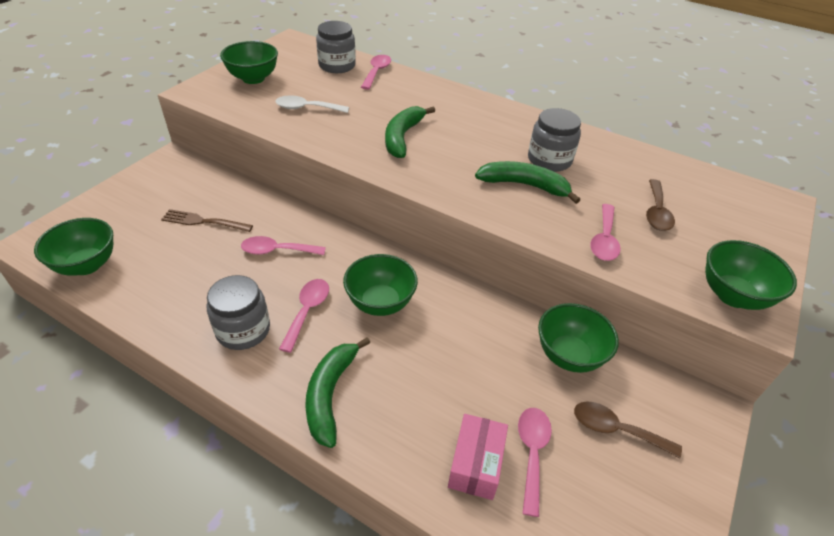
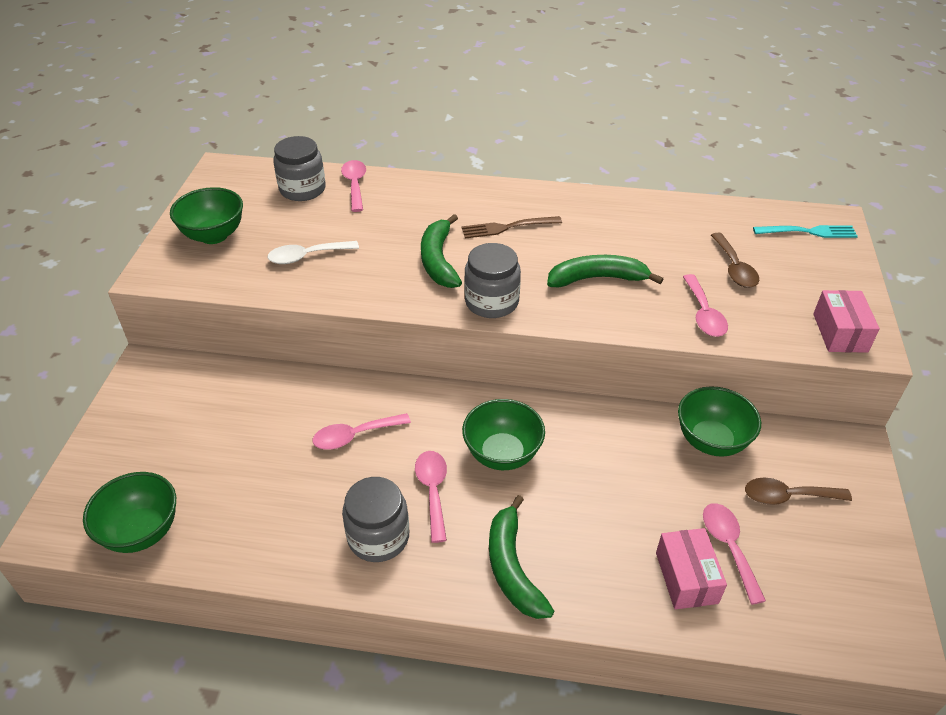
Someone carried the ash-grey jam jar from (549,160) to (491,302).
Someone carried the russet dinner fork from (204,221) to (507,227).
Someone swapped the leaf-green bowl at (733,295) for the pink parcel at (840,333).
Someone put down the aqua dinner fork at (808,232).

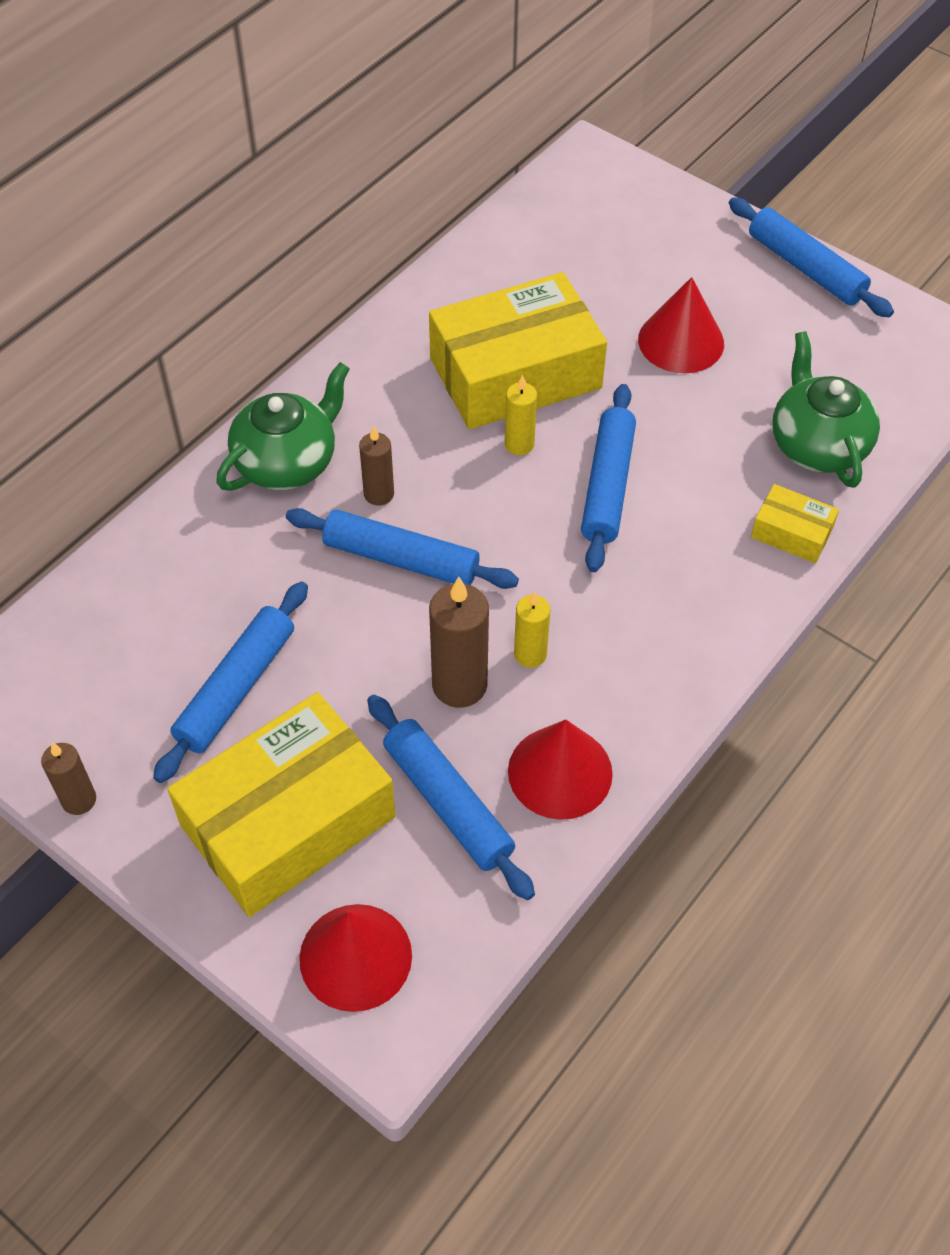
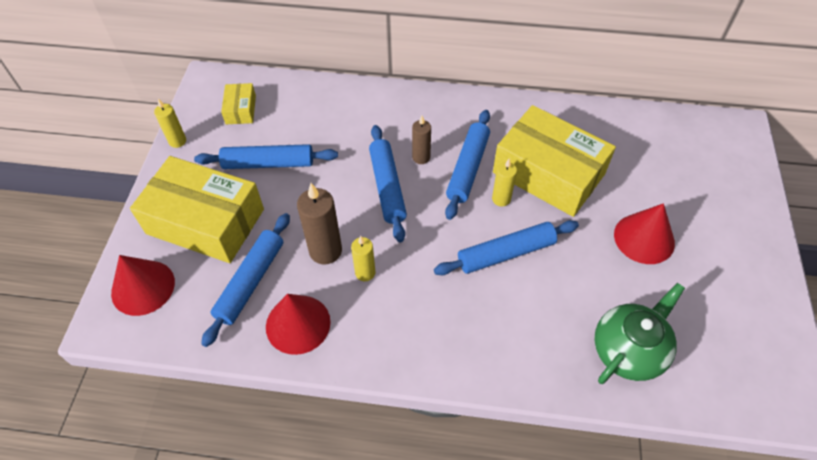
Someone carried the royal blue dough roller from (805,268) to (467,168).
Someone took away the leaf-green china teapot at (287,462).
Someone carried the yellow parcel from (791,533) to (241,110).
Someone repainted the russet wax candle at (79,800), which became the yellow wax candle at (177,141).

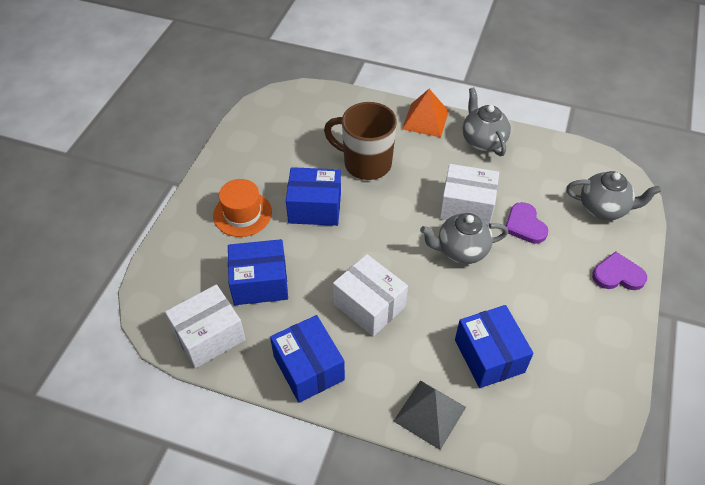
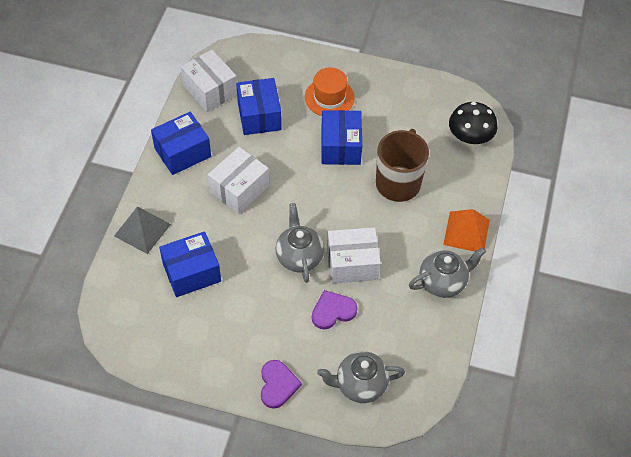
Someone rotated the white parcel at (467,206) by 75 degrees clockwise.
Someone rotated the ash-grey china teapot at (603,209) by 75 degrees clockwise.
Someone put down the jet-black mushroom at (470,137).

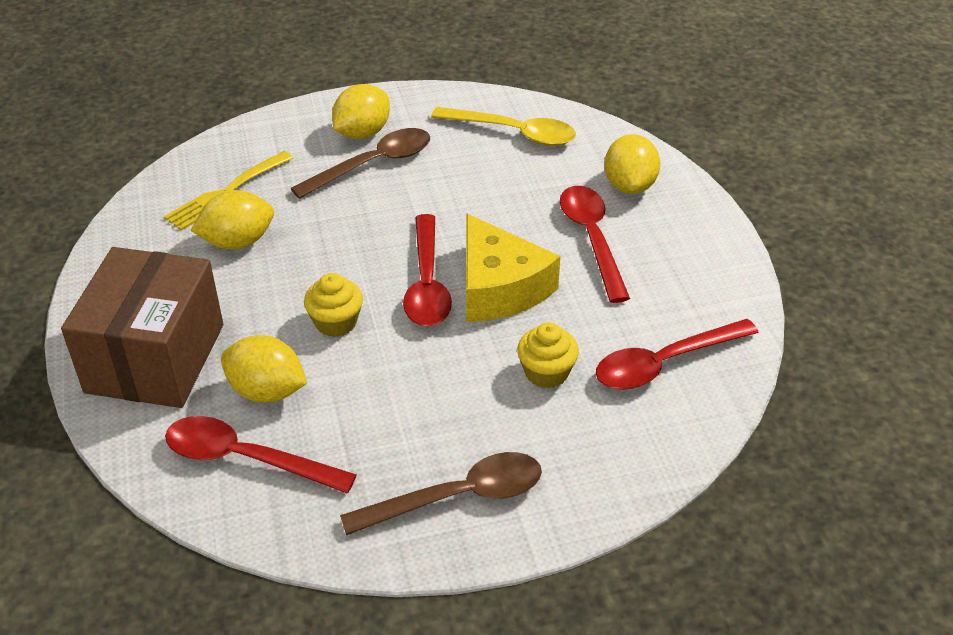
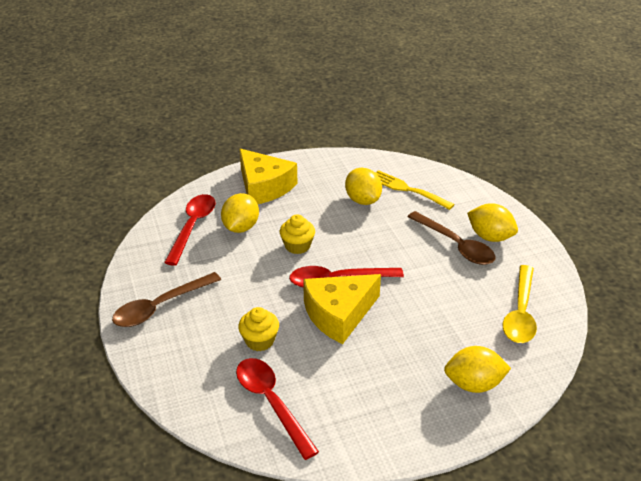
Someone took away the crimson teaspoon at (592,238).
Someone swapped the russet parcel at (155,358) for the yellow piece of cheese at (264,187).
Someone rotated the russet teaspoon at (458,497) by 75 degrees clockwise.

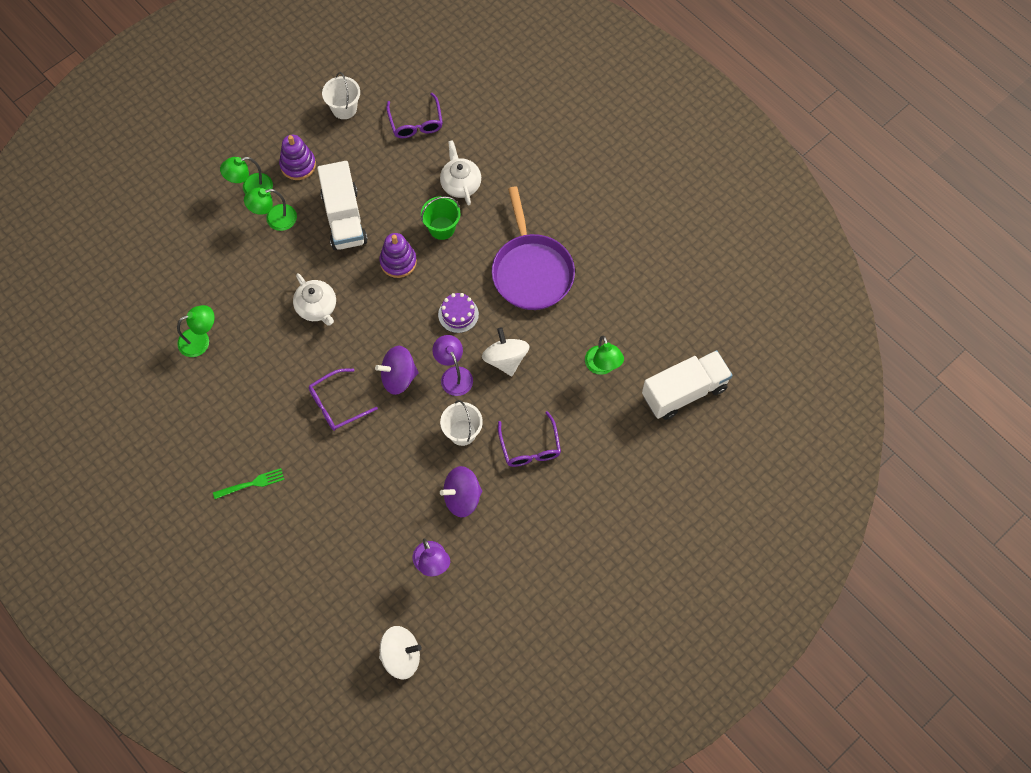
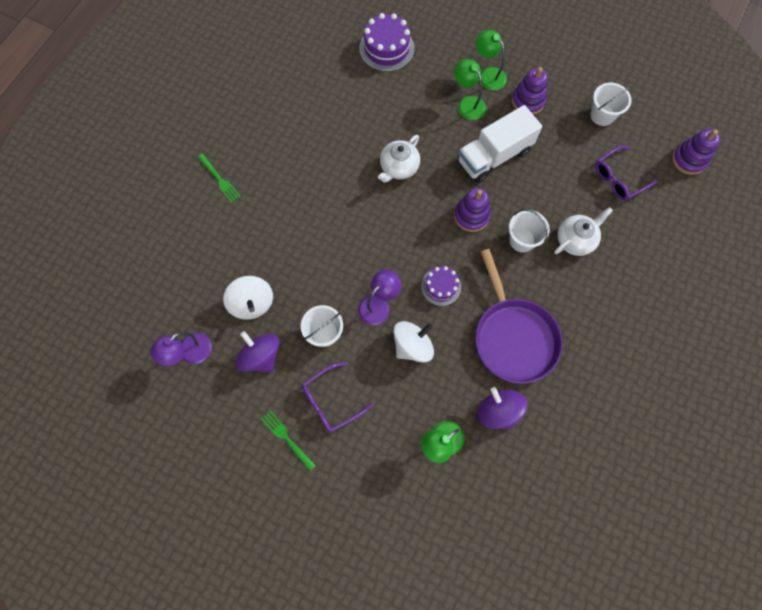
Someone rotated the violet pan at (531,271) by 75 degrees counterclockwise.
Someone repainted the leaf-green sand bucket at (442,228), which became the white sand bucket at (522,240).
Someone took away the leaf-green reading lamp at (200,340).
Someone carried the violet toy top from (398,377) to (498,411).
Someone took away the white truck at (684,392).
Someone took away the violet spectacles at (337,404).
Someone carried the white toy top from (401,656) to (252,303).
Someone put down the violet cake at (386,48).
Someone put down the violet ring stacker at (688,160).
Someone put down the leaf-green dinner fork at (287,438).

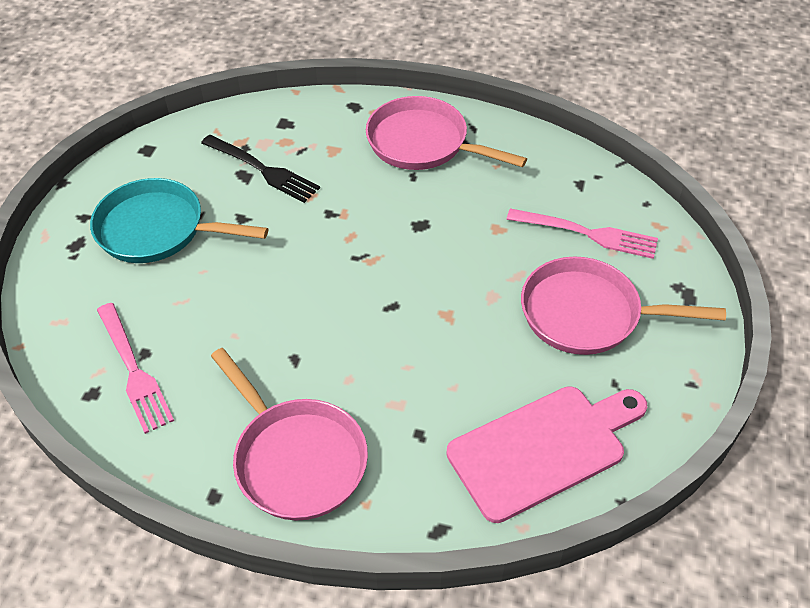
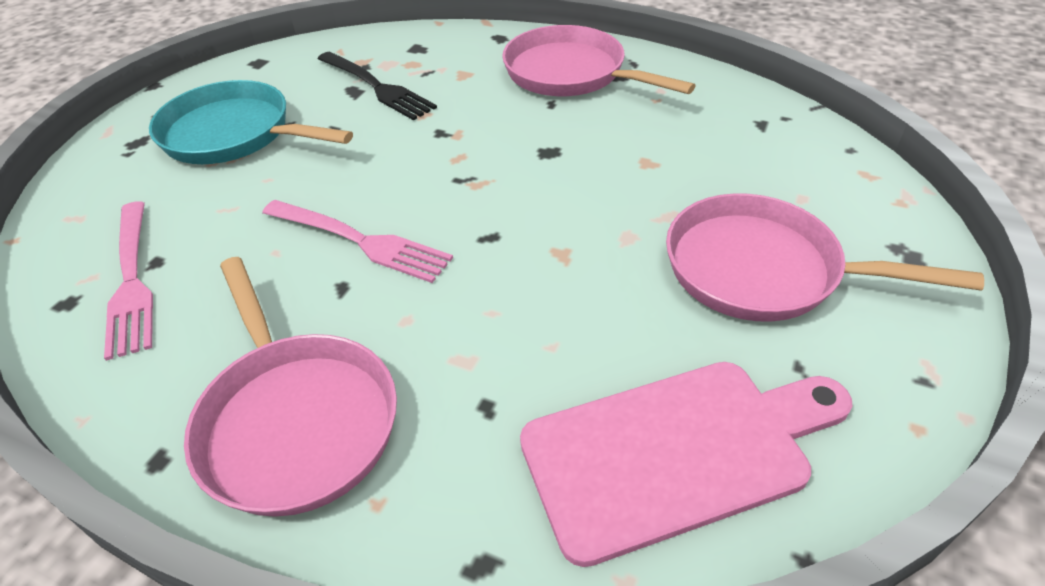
Someone carried the pink dinner fork from (587,233) to (360,241).

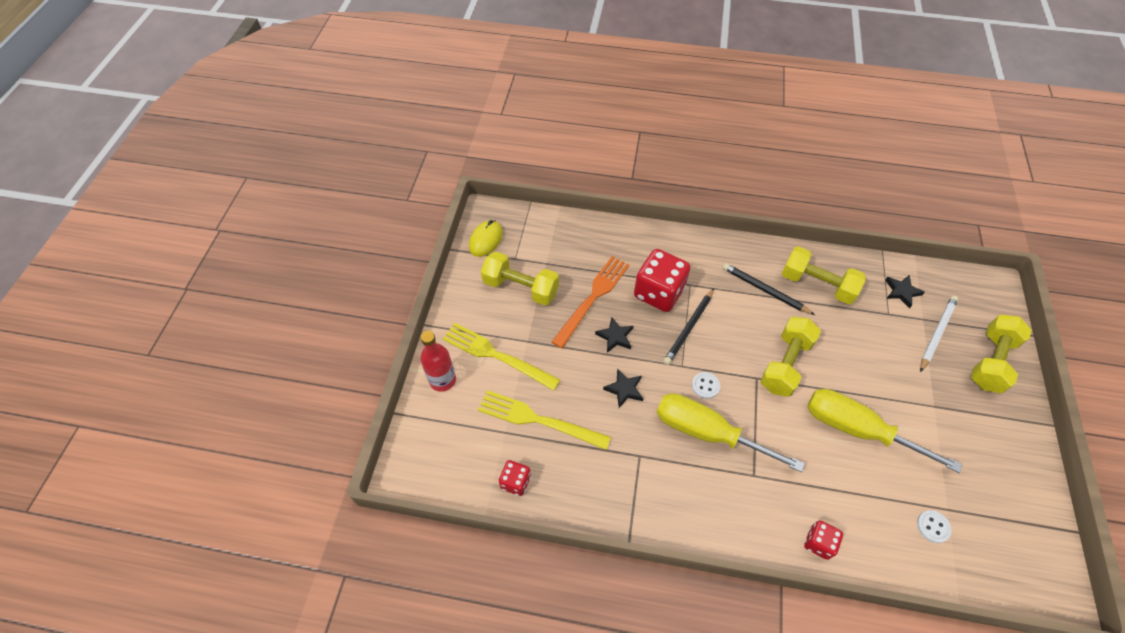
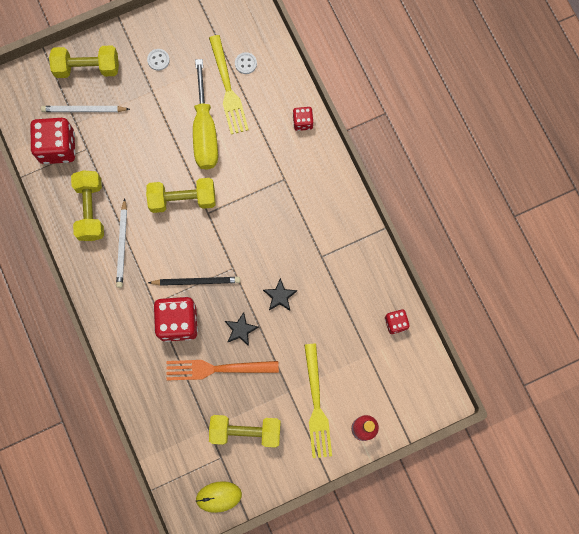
Someone rotated the yellow dumbbell at (521,287) by 75 degrees counterclockwise.
Someone repainted the jet-black lead pencil at (765,290), which became the white lead pencil at (122,245).
Someone swapped the jet-black star at (901,291) for the crimson die at (57,147).
Someone carried the white button from (705,386) to (158,60).
Someone carried the yellow dinner fork from (538,420) to (228,88).
Someone took away the yellow flat screwdriver at (707,432).

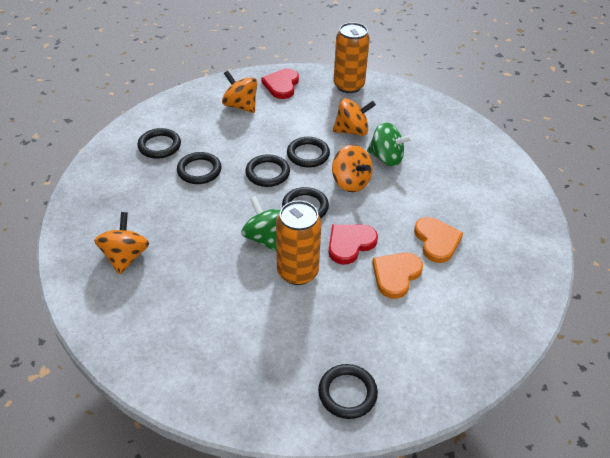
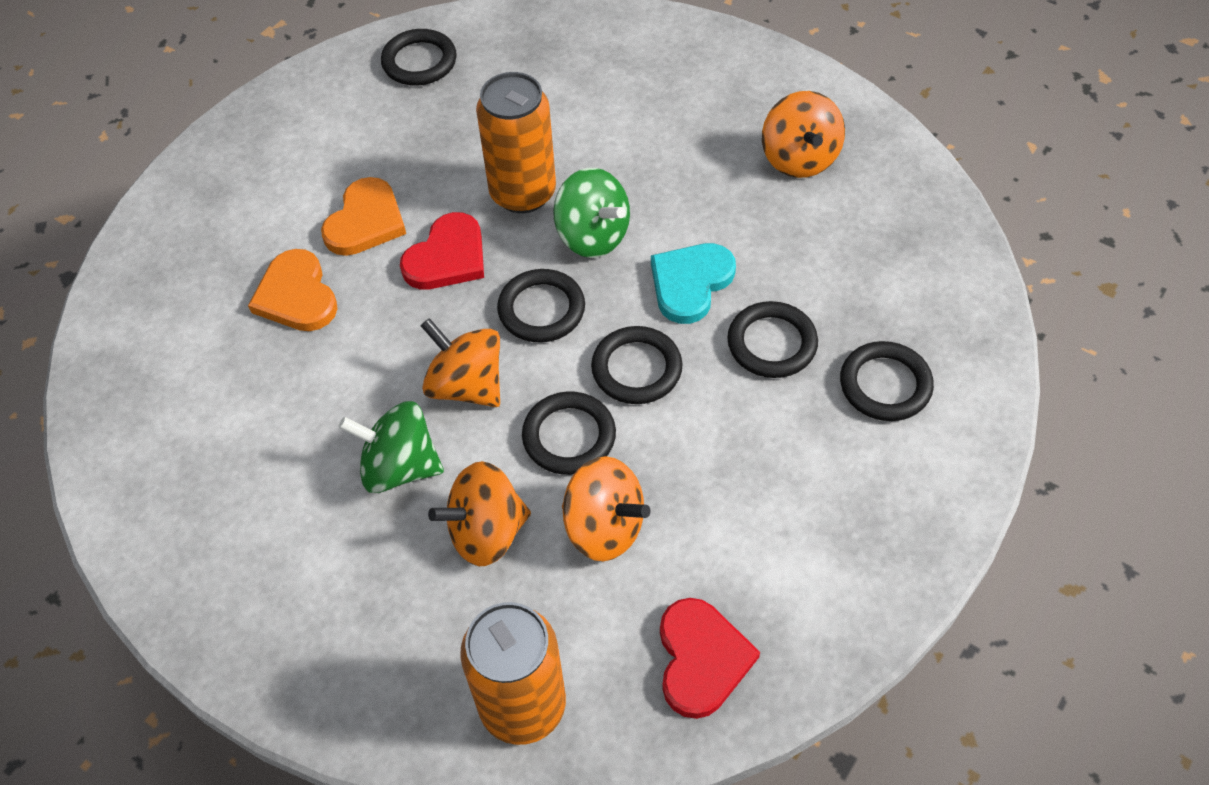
Someone carried the bright orange toy top from (240,106) to (604,527).
Someone put down the aqua love heart at (690,283).

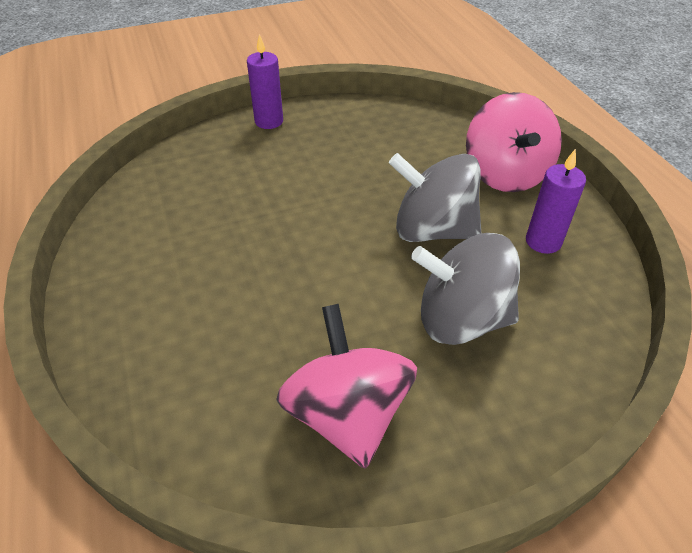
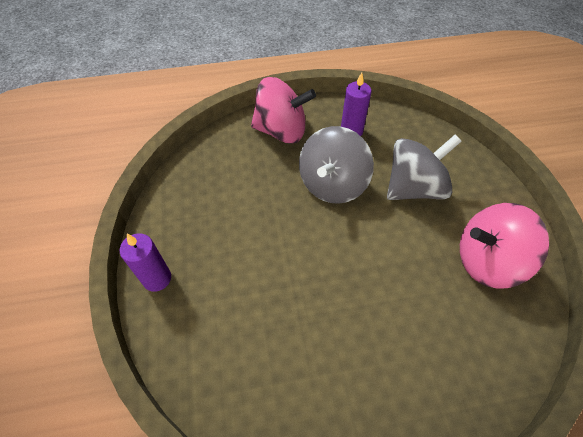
Someone rotated the ash-grey toy top at (461,319) by 135 degrees counterclockwise.

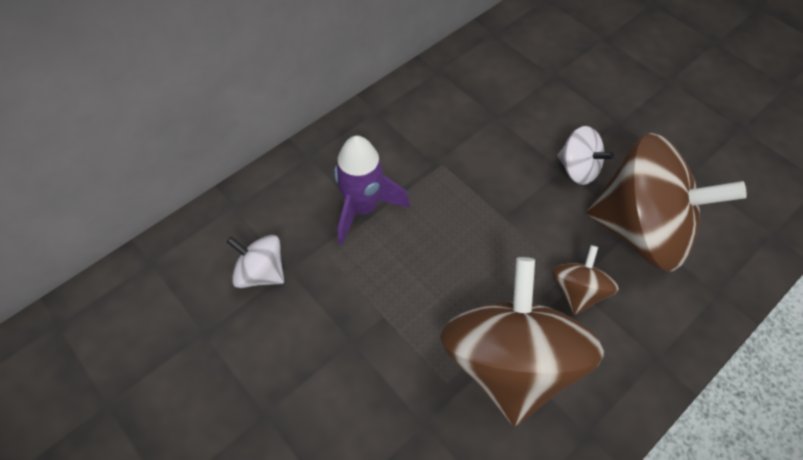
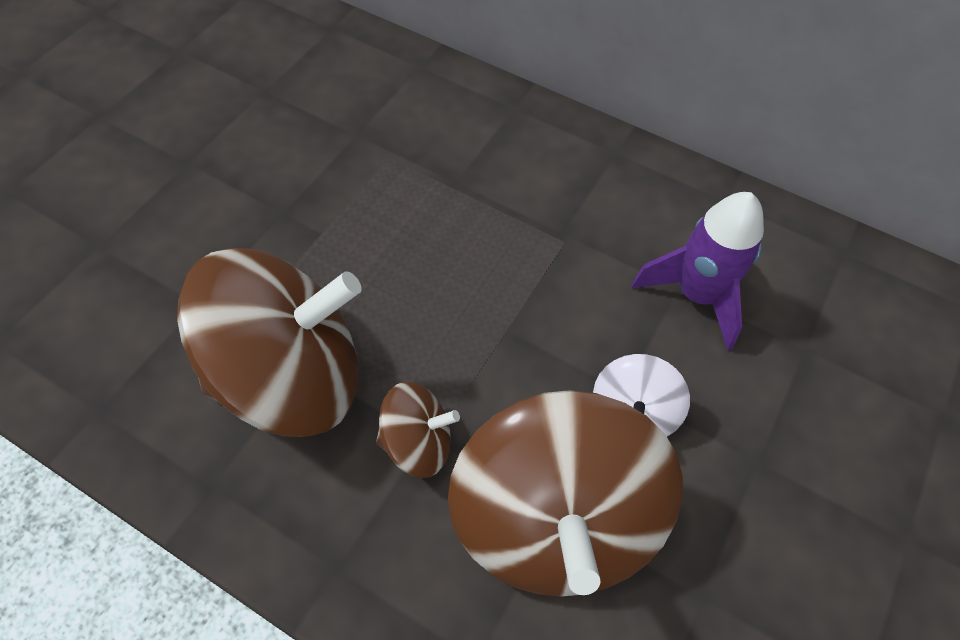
Someone carried the violet spaceship from (363,208) to (696,295).
Someone took away the white toy top at (261,272).

